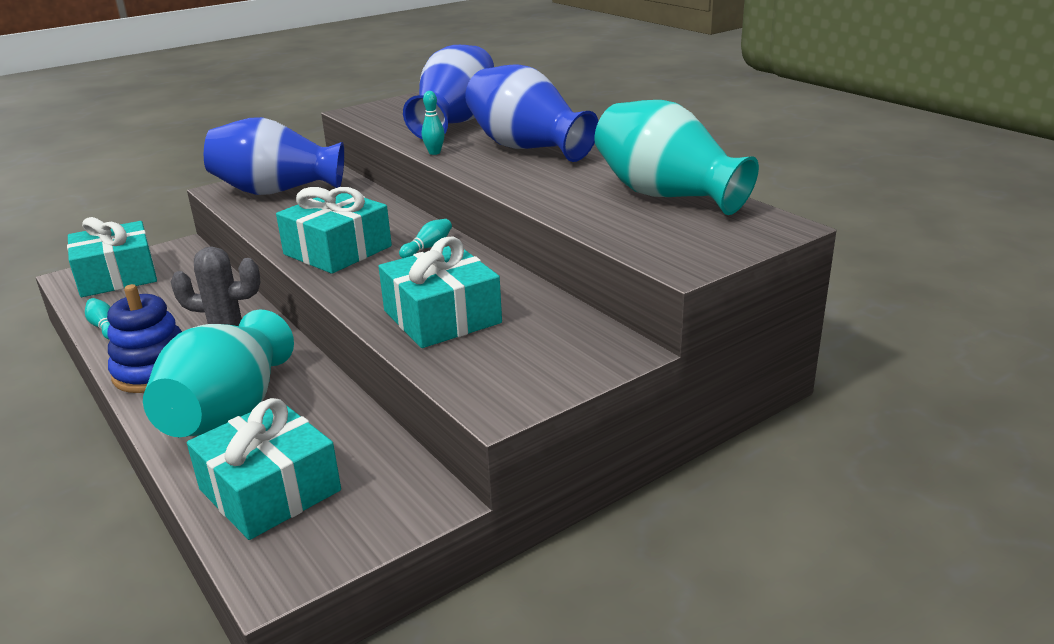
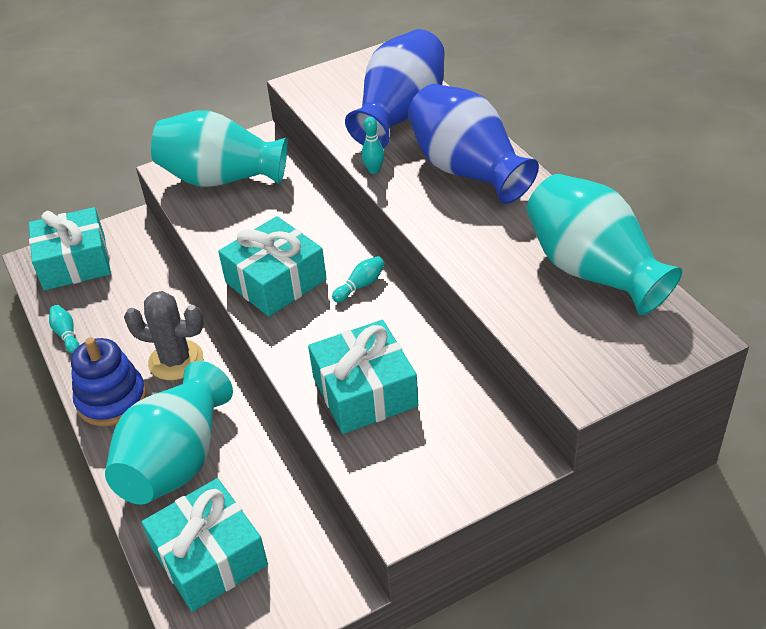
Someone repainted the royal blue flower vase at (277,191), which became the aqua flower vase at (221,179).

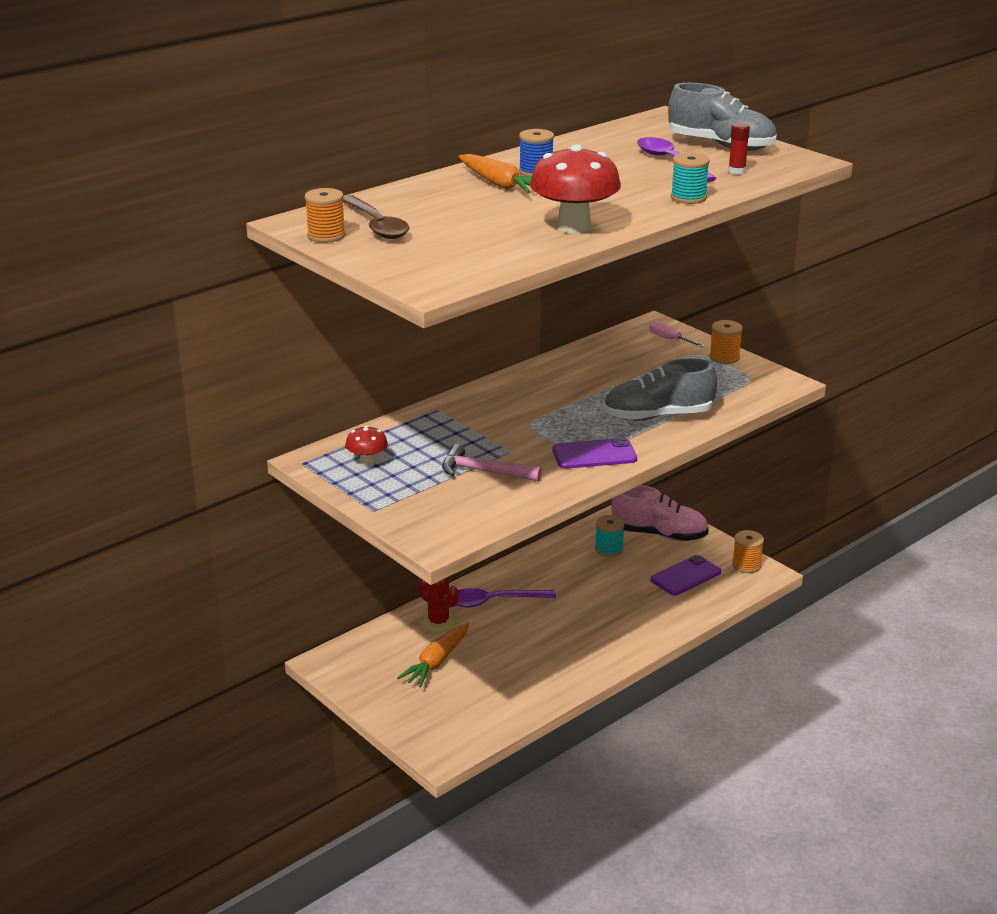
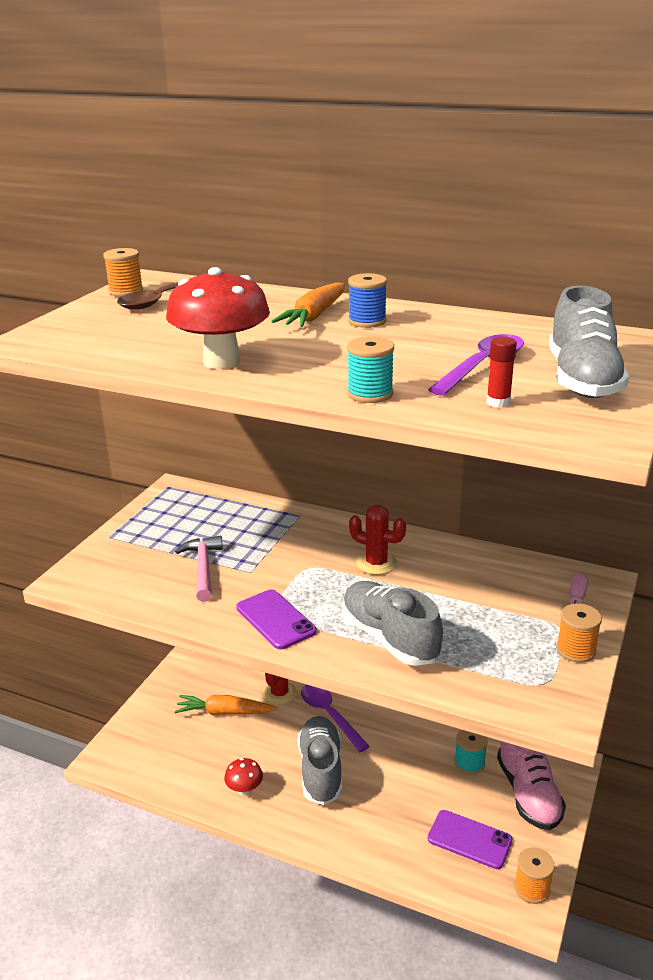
Someone carried the crimson mushroom from (367,462) to (244,790).
Someone put down the crimson saguaro cactus at (376,563).
Someone put down the ash-grey lace-up shoe at (320,770).

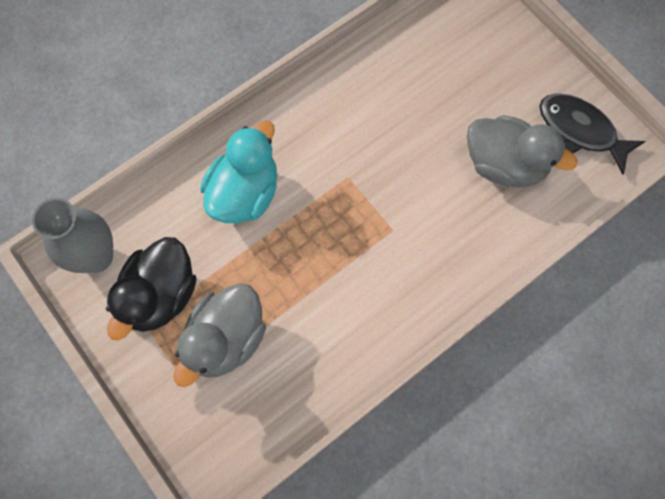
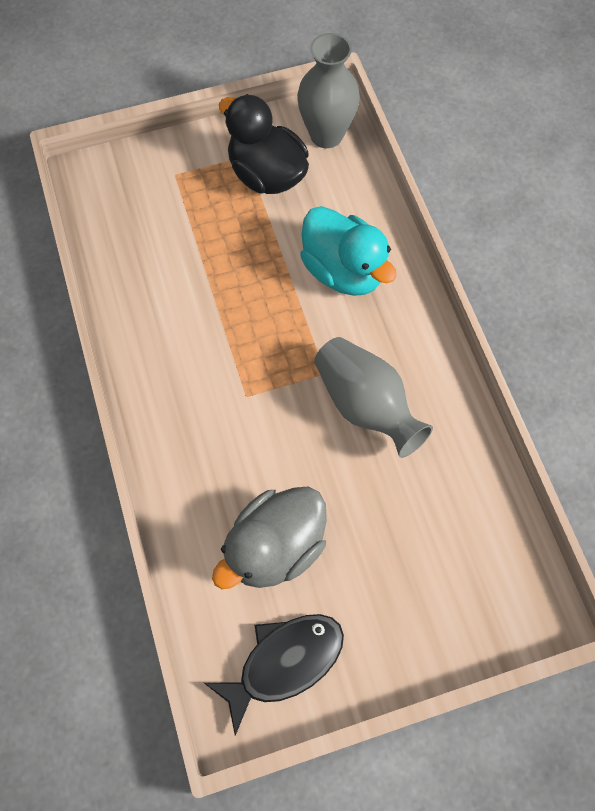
Someone took away the ash-grey rubber duck at (226,339).
Someone put down the ash-grey flower vase at (365,405).

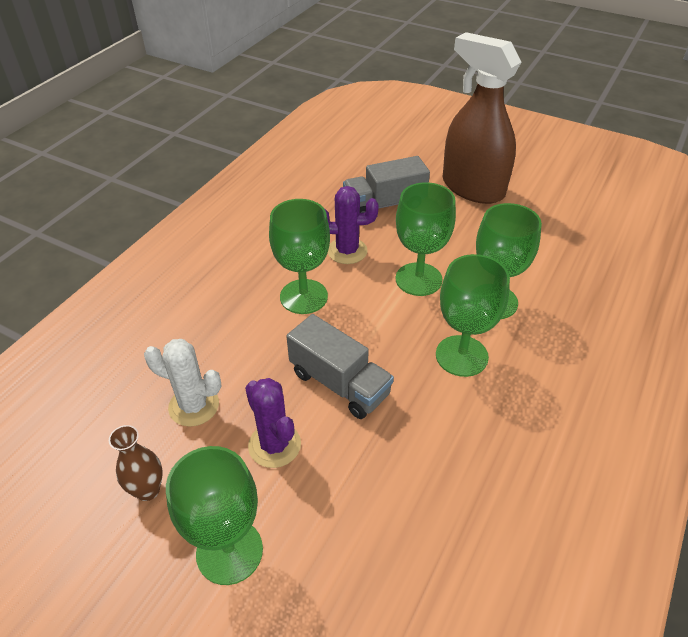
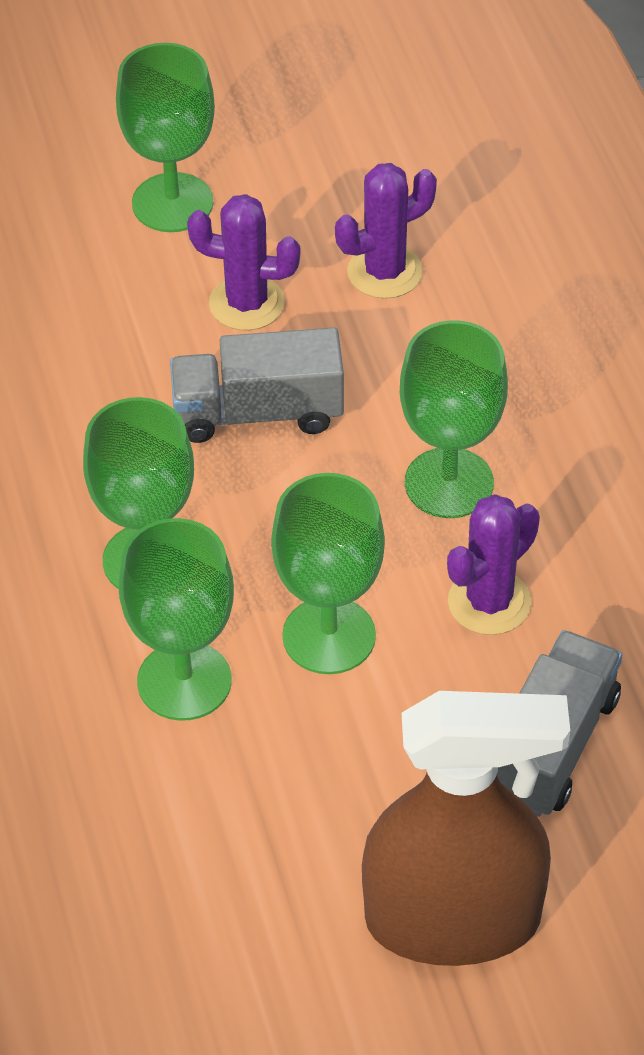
Someone repainted the white saguaro cactus at (194,406), which became the violet saguaro cactus at (384,272).
Someone took away the russet flower vase at (148,490).

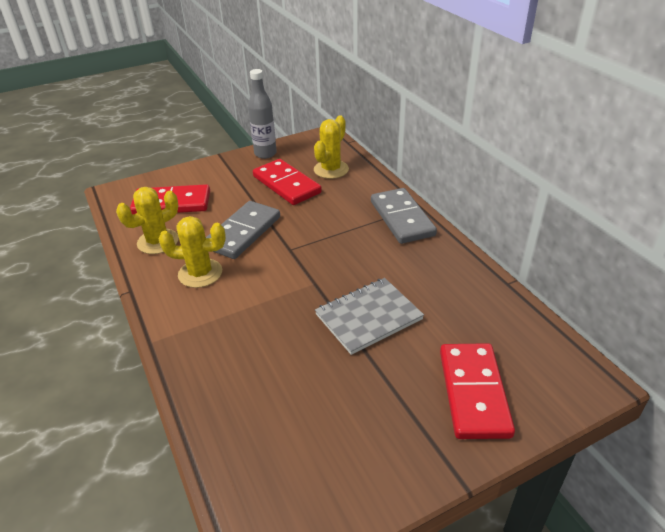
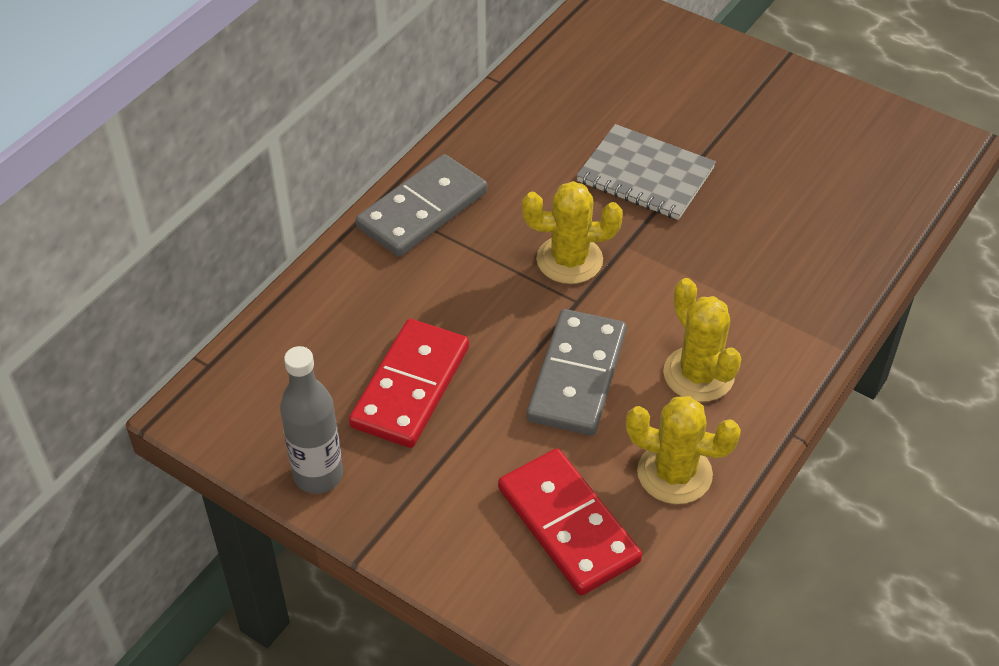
Someone carried the yellow saguaro cactus from (331,169) to (569,260).
Someone rotated the ash-grey domino tile at (243,232) by 75 degrees counterclockwise.
Someone took away the crimson domino tile at (474,392).

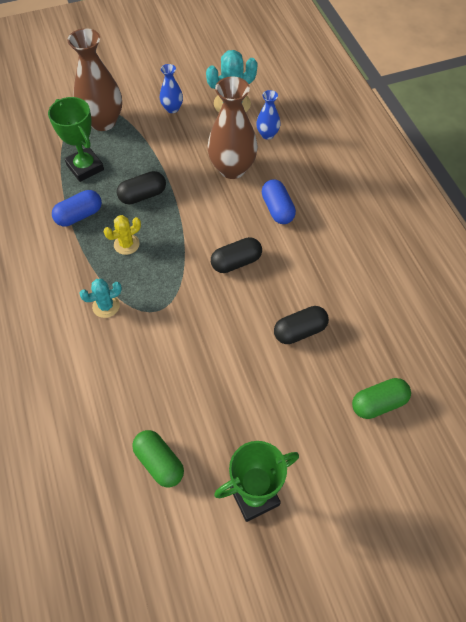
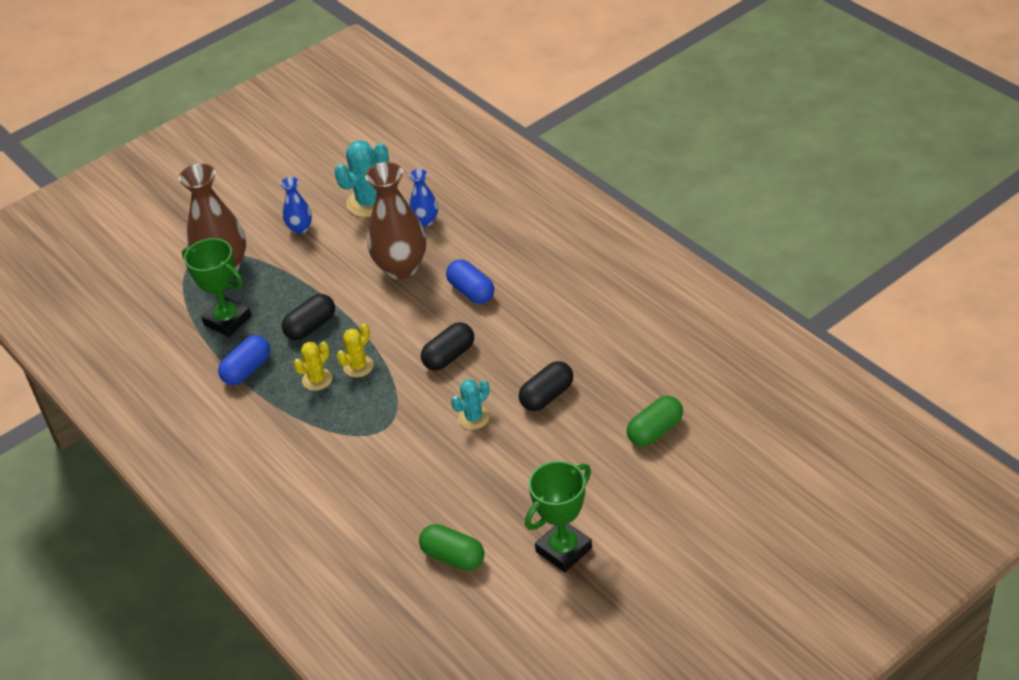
Someone carried the aqua saguaro cactus from (106,306) to (474,418).
Someone put down the yellow saguaro cactus at (358,366).

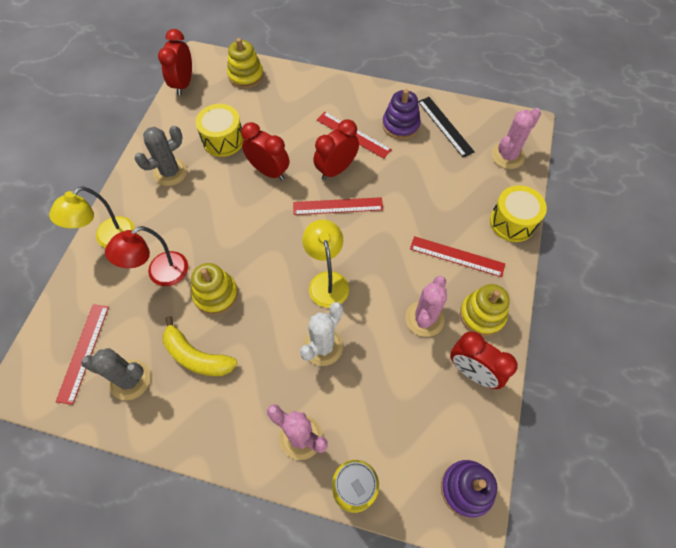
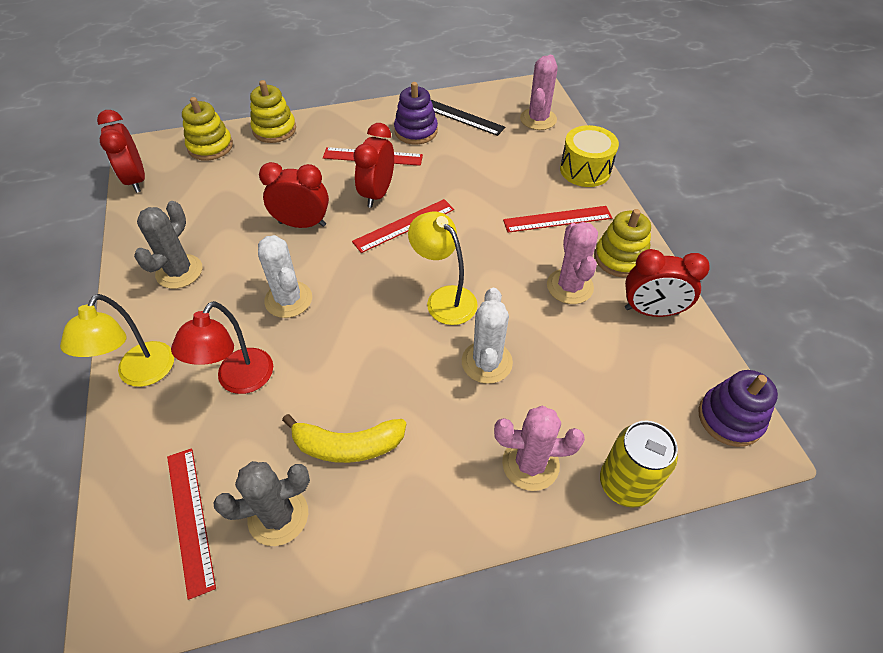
Someone took away the yellow snare drum at (223,140).
Someone carried the yellow ring stacker from (216,294) to (274,130).
Someone put down the white saguaro cactus at (288,299).

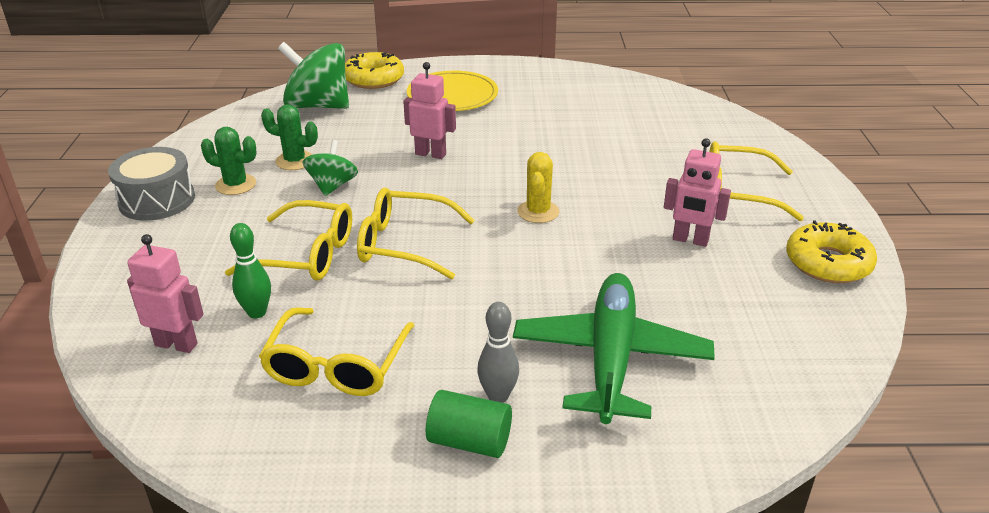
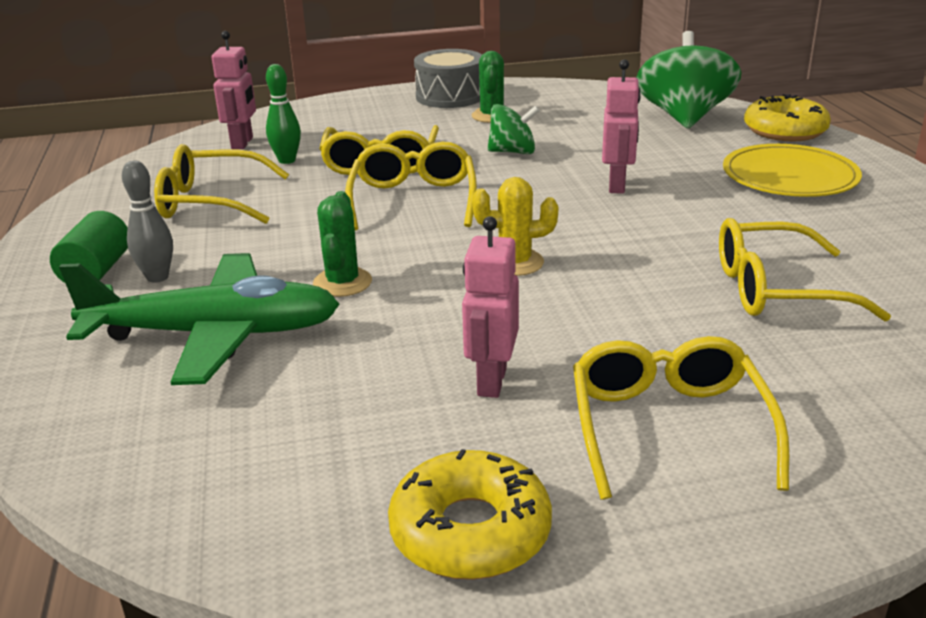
Someone carried the leaf-green saguaro cactus from (295,161) to (342,282).
Someone put down the yellow spectacles at (776,289).

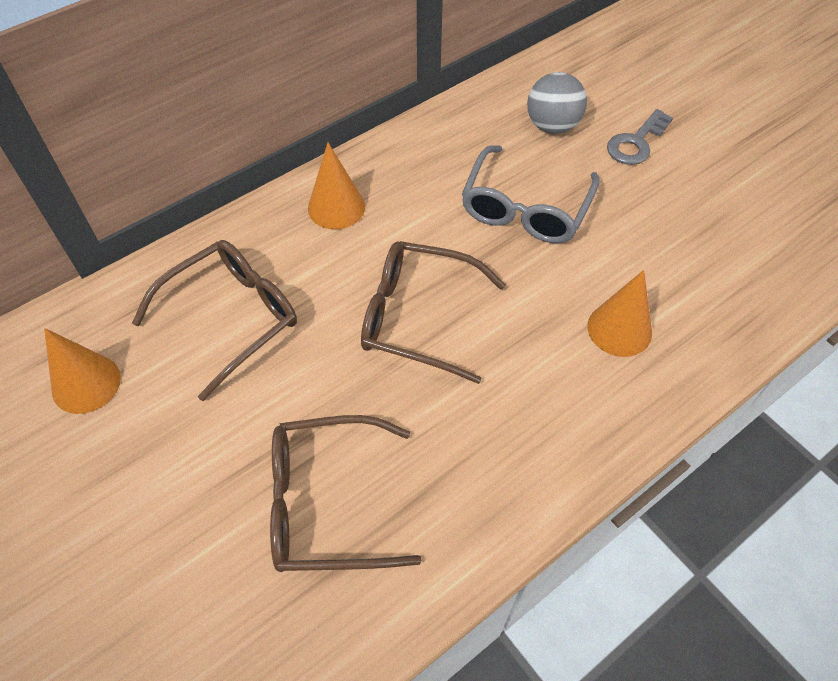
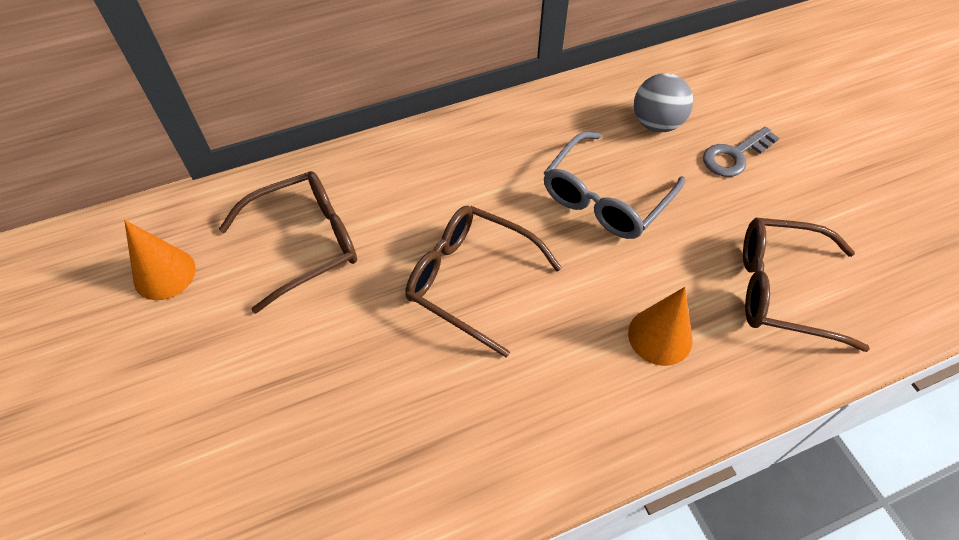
Someone took away the bright orange cone shape at (336,207).
Someone carried the russet spectacles from (327,503) to (782,290).

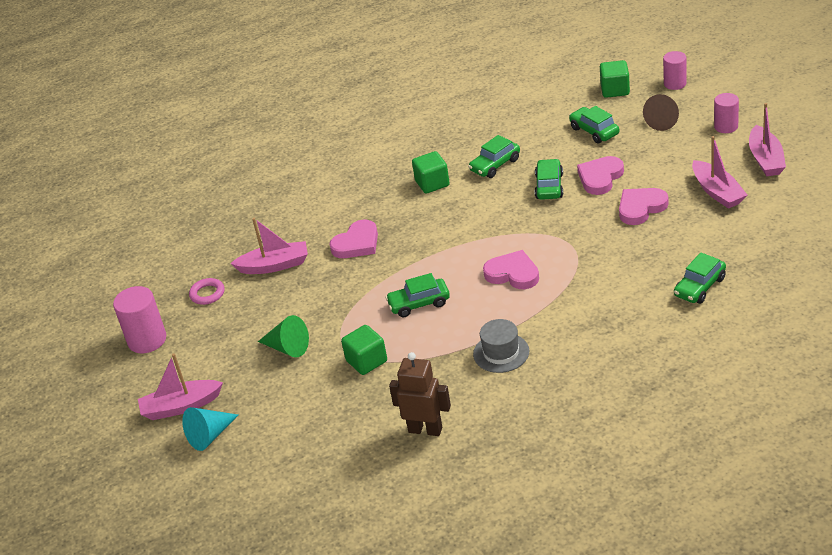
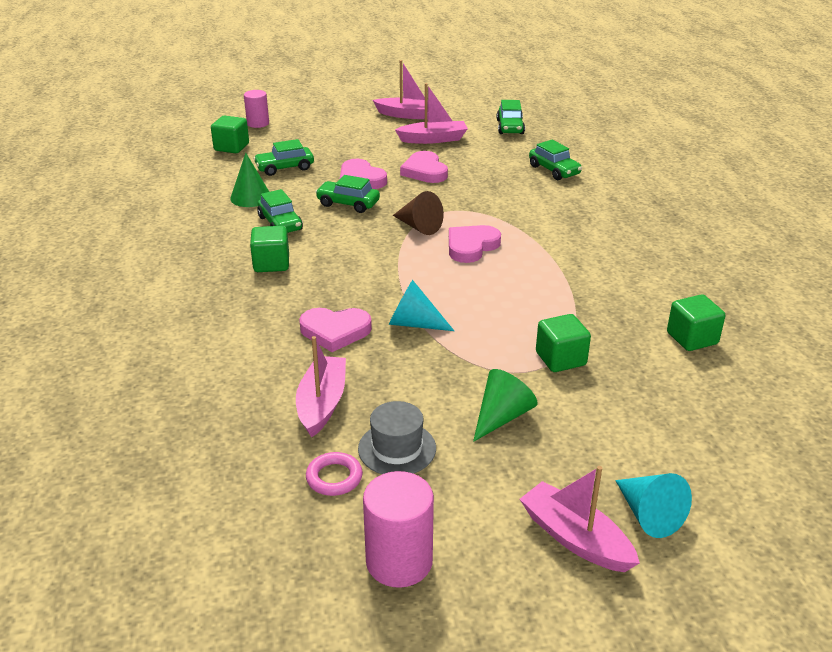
Someone took away the pink solid cylinder at (726,126).
Someone carried the russet cone shape from (664,120) to (419,226).
Someone rotated the pink love heart at (357,243) by 120 degrees clockwise.
Someone carried the leaf-green automobile from (419,304) to (510,127).
Someone carried the ash-grey top hat from (501,353) to (397,448).
Someone swapped the russet robot at (425,429) for the leaf-green solid cube at (692,338).
Someone rotated the pink boat at (181,406) by 135 degrees clockwise.
Someone put down the leaf-green cone shape at (250,197).
Someone put down the aqua cone shape at (414,323).

